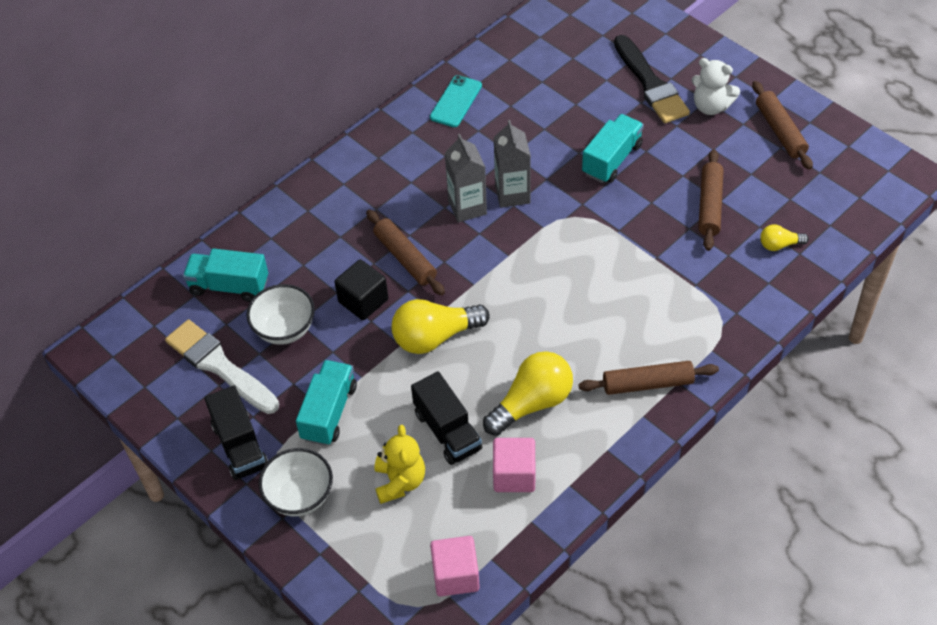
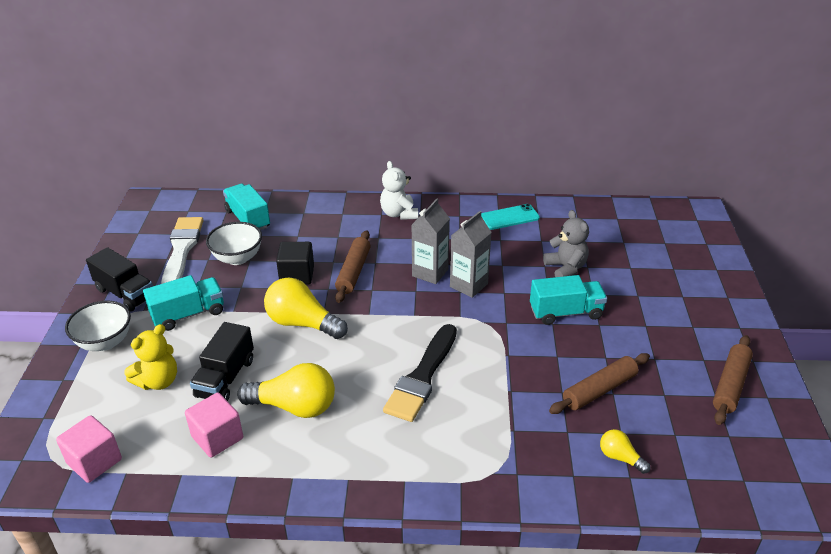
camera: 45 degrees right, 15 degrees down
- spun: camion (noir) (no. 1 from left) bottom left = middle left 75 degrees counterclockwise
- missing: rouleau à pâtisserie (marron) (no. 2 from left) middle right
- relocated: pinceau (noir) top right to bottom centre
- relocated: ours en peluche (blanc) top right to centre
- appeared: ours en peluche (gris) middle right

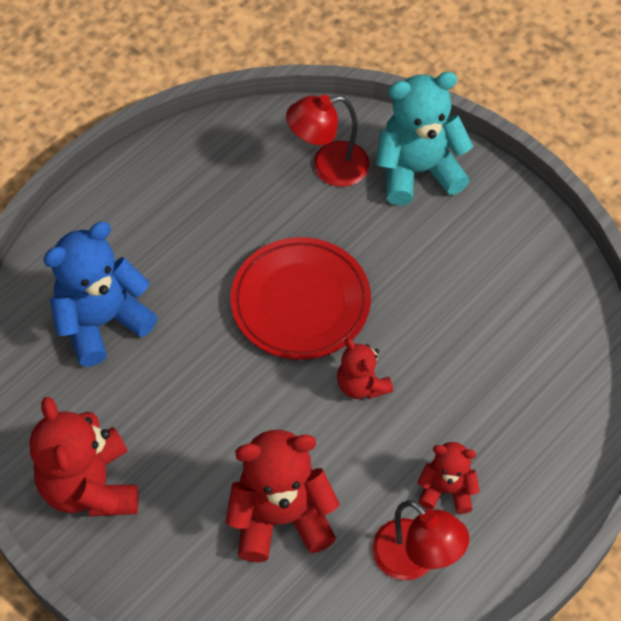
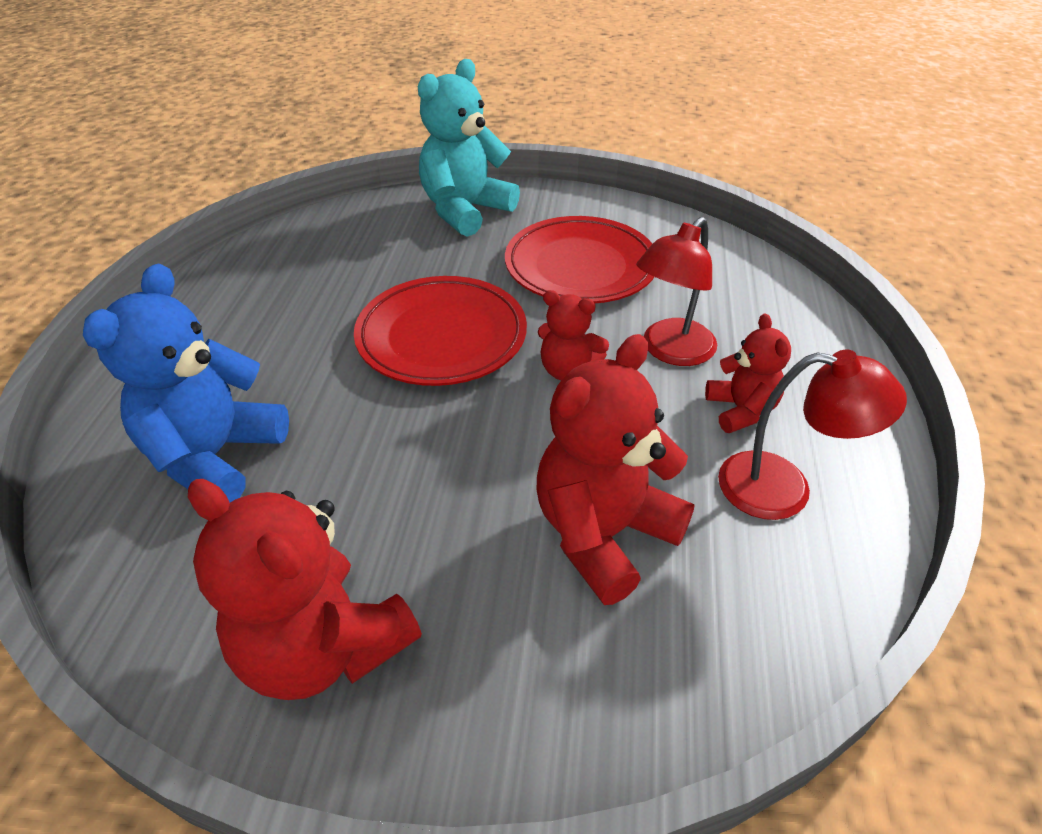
camera: 35 degrees left, 15 degrees down
- relocated: lampe (rouge) (no. 1 from left) top centre to centre
- spun: ours en peluche (rouge) (no. 4 from left) bottom right = middle right 105 degrees clockwise
- appeared: assiette (rouge) (no. 2 from left) top centre

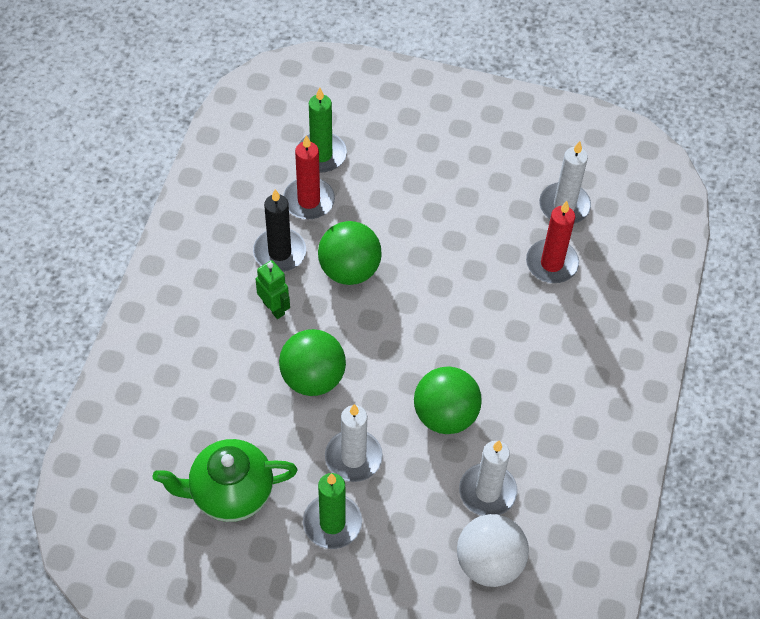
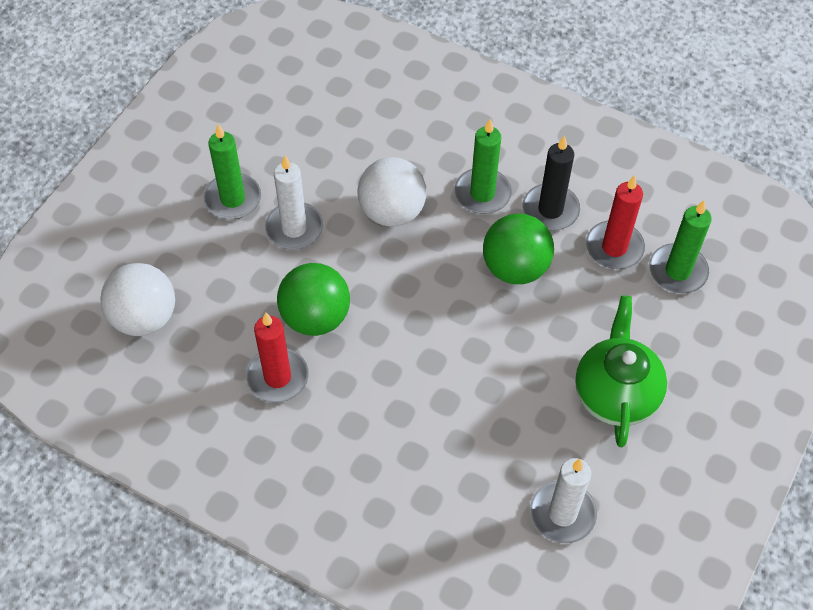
camera: 105 degrees right, 0 degrees up
- relocated: théière (vert) bottom left to middle right
- exchanged: robot (vert) centre to bougie (vert) (no. 2 from left) top centre
- colour: balle (vert) (no. 1 from left) centre to balle (blanc) (no. 2 from left) top centre
- missing: bougie (blanc) (no. 2 from left) bottom centre
- relocated: bougie (rouge) (no. 2 from left in the first image) middle right to bougie (rouge) (no. 1 from left) centre

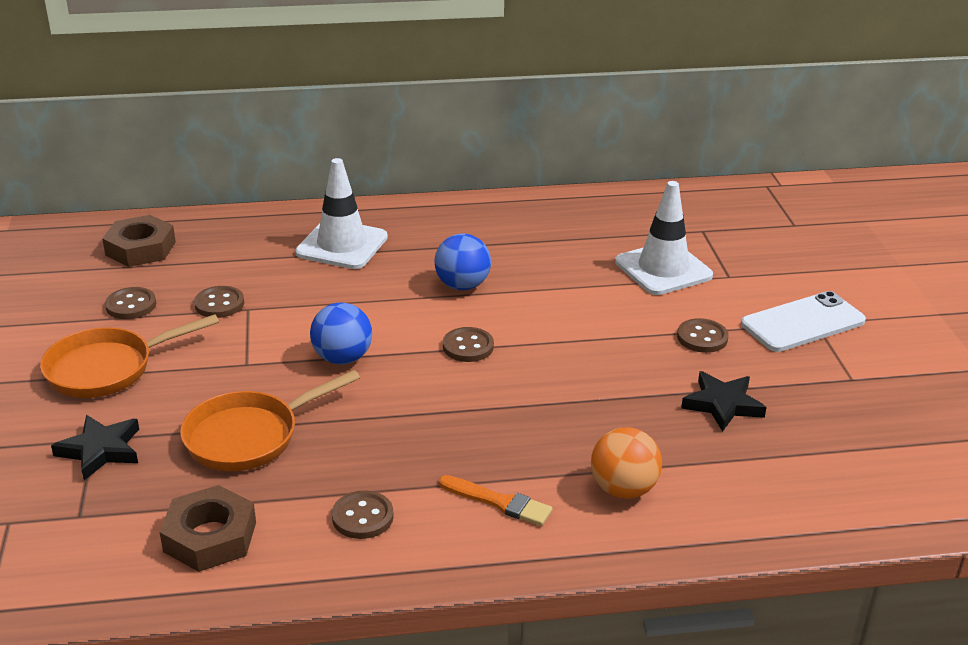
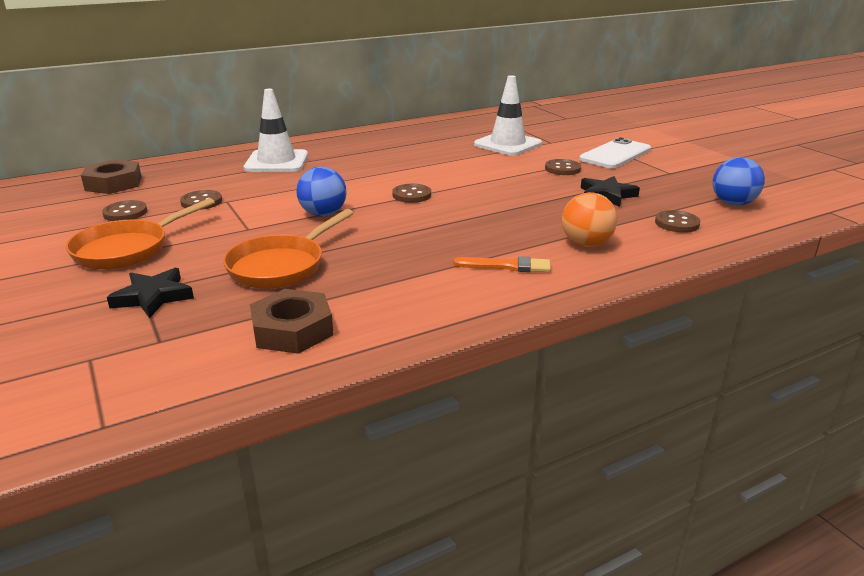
camera: 20 degrees left, 5 degrees down
- relocated: bouton (marron) (no. 3 from left in the first image) bottom centre to bouton (marron) (no. 5 from left) middle right
- relocated: balle (bleu) (no. 2 from left) centre to top right

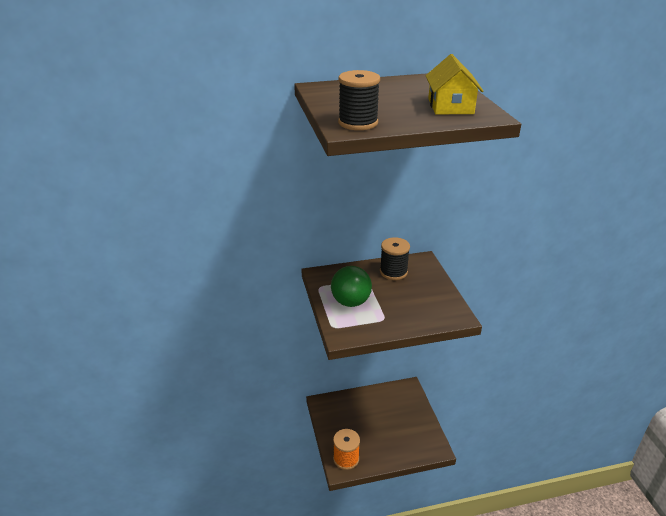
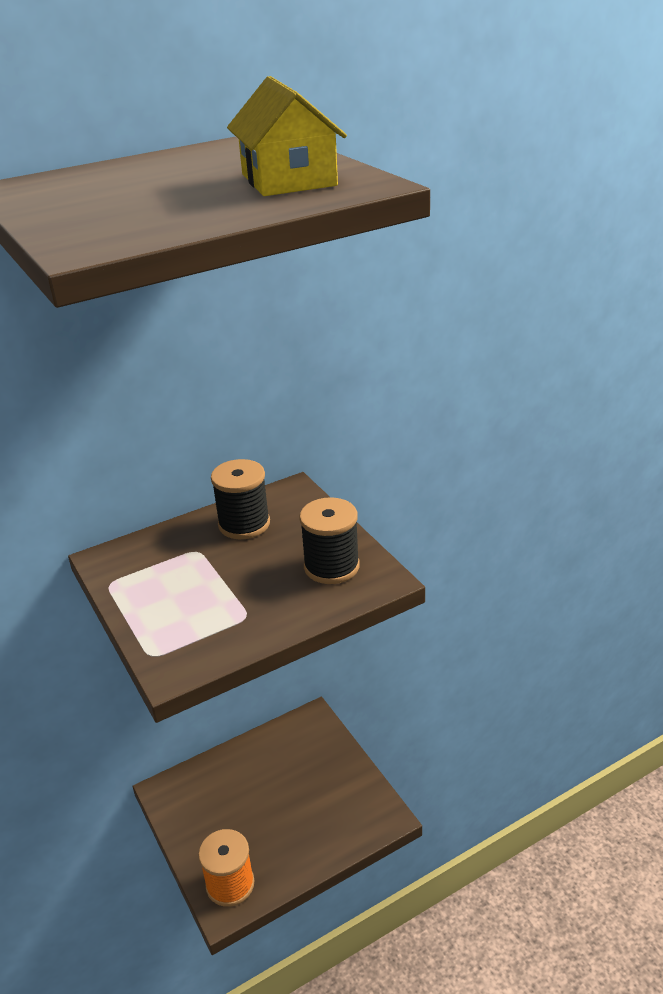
camera: 15 degrees left, 0 degrees up
- missing: balle (vert) centre
- relocated: bobine (noir) (no. 1 from left in the first image) top centre to bobine (noir) (no. 2 from left) centre

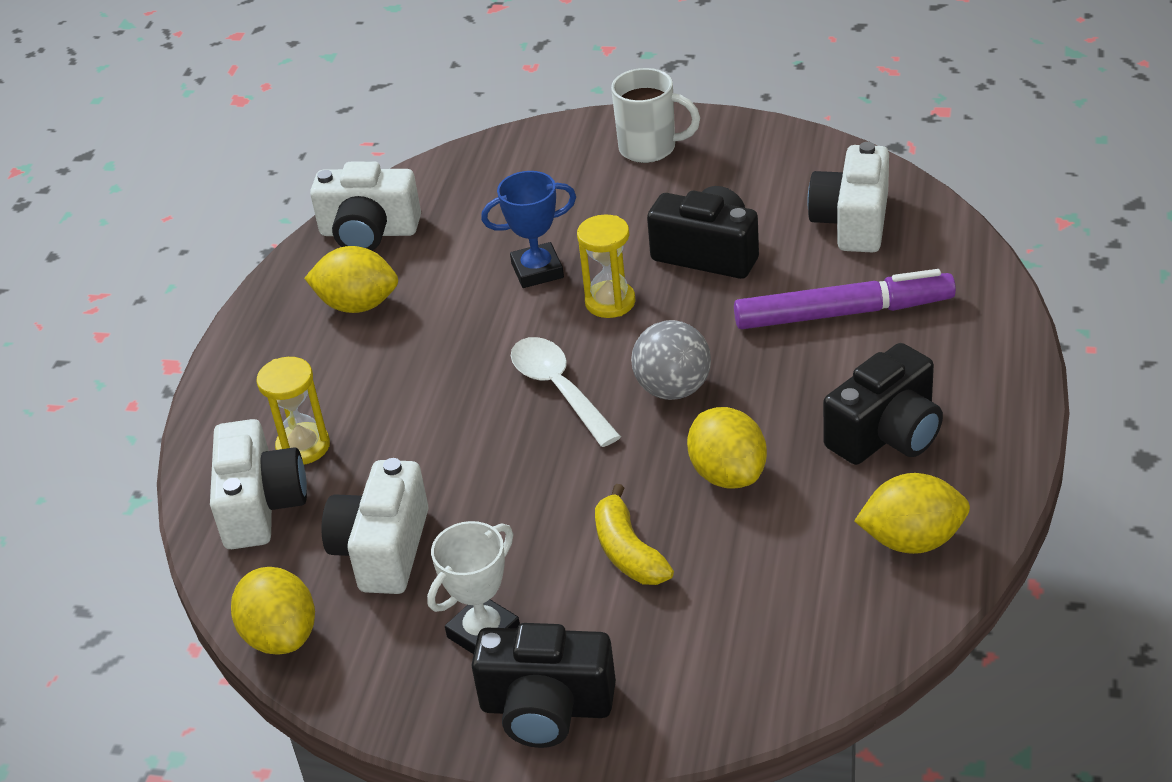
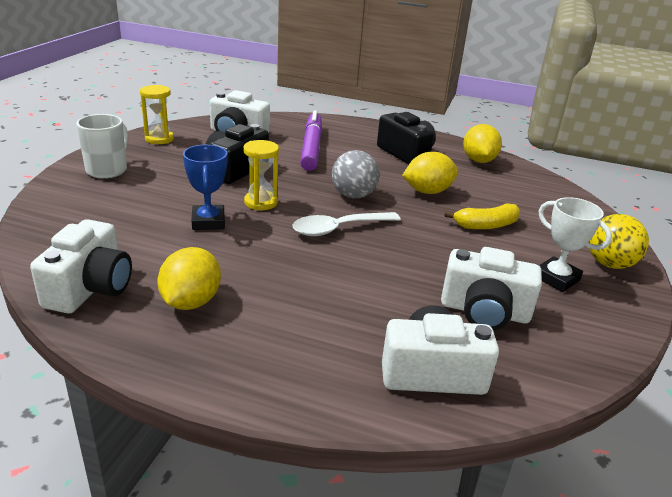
camera: 90 degrees left, 10 degrees down
- missing: citron (jaune) (no. 1 from left) bottom left
- relocated: sablier (jaune) (no. 1 from left) middle left to top left
- exchanged: appareil photo (noir) (no. 1 from left) bottom centre to balle (jaune) middle right

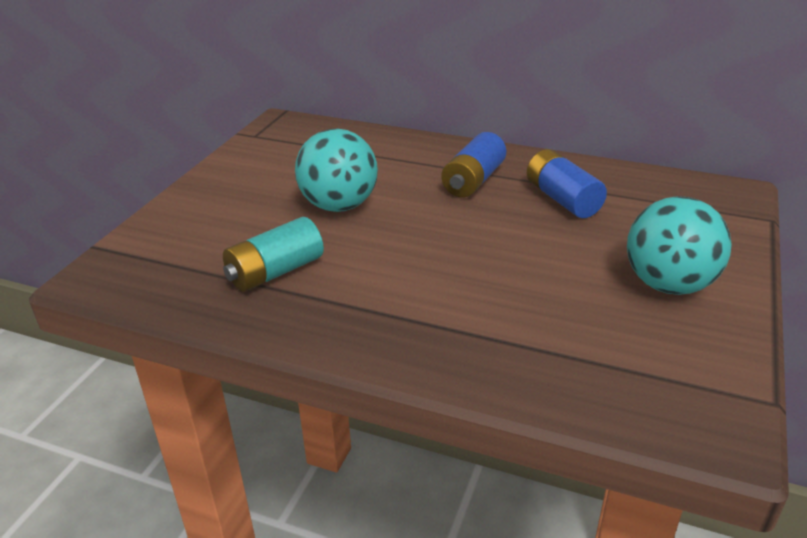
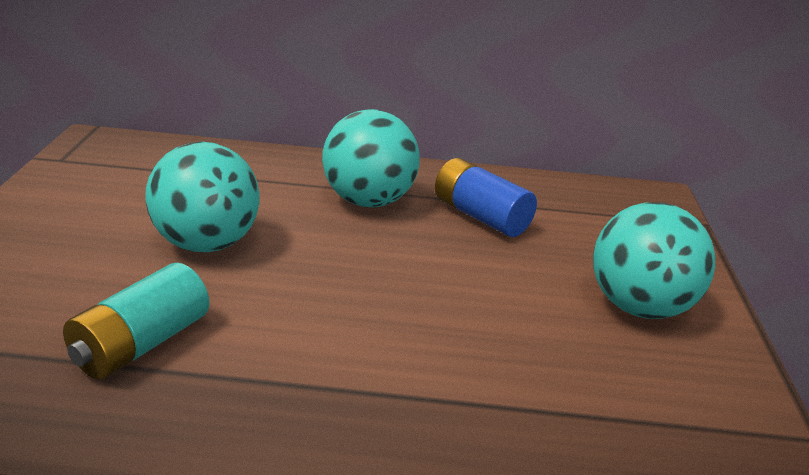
camera: 20 degrees left, 5 degrees down
- exchanged: pile (bleu) (no. 1 from left) top centre to balle (turquoise) (no. 2 from left) top centre

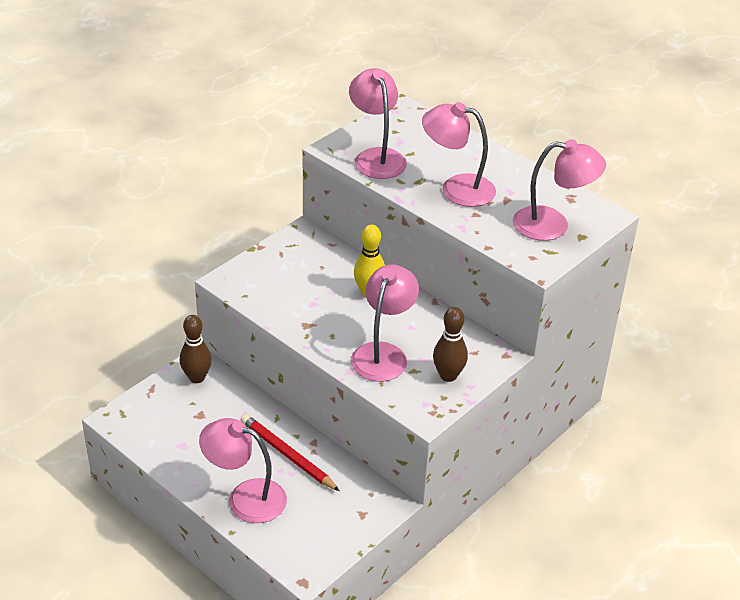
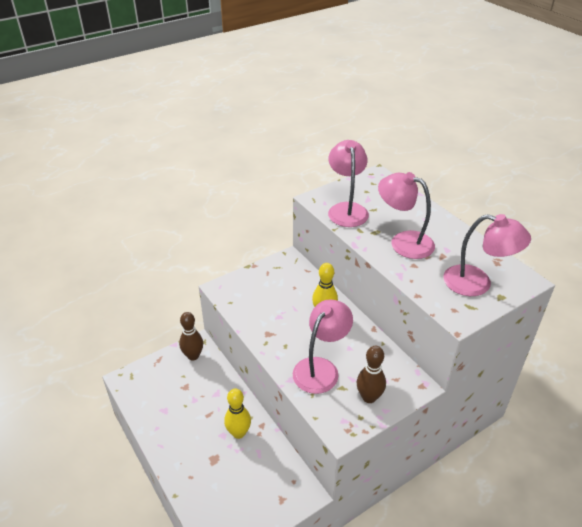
camera: 15 degrees right, 0 degrees up
- missing: lampe (rose) (no. 1 from left) bottom left
- exchanged: crayon (rouge) bottom centre to quille (jaune) (no. 1 from left) bottom centre

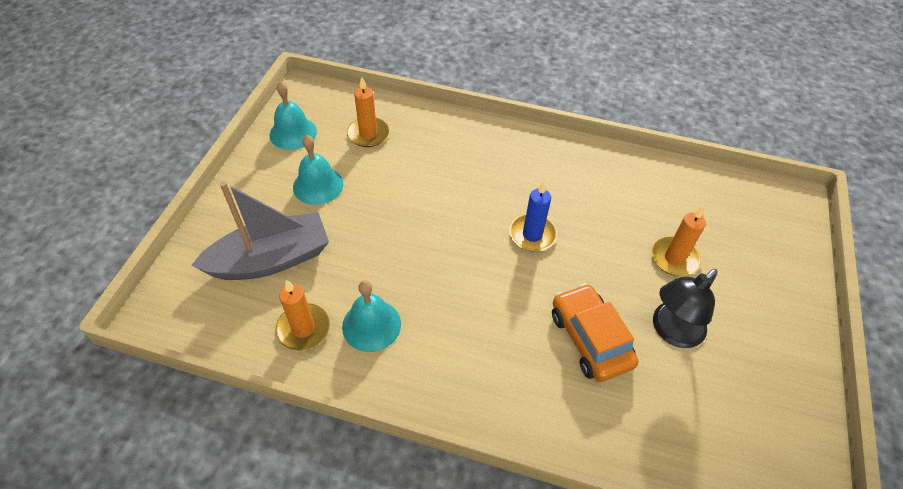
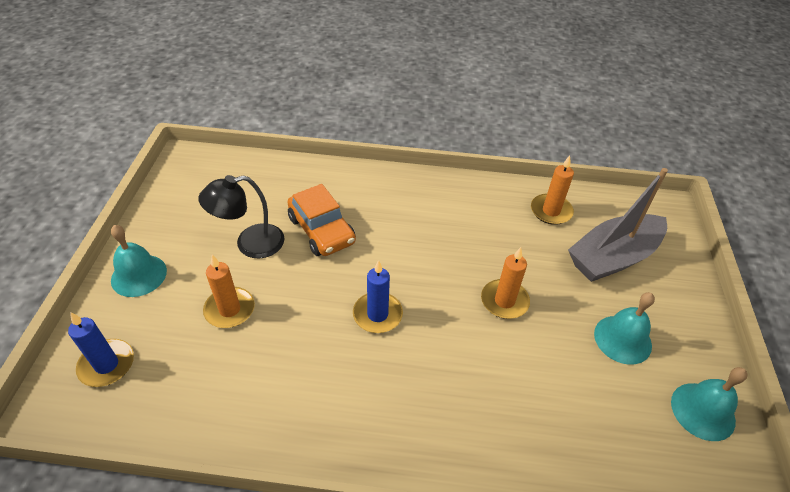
camera: 170 degrees right, 5 degrees down
- relocated: cloche (turquoise) (no. 3 from left in the first image) centre to cloche (turquoise) (no. 1 from left) middle left
- relocated: bougie (orange) (no. 2 from left) top centre to centre
- spun: lampe (noir) middle right = middle left 150 degrees counterclockwise
- appeared: bougie (bleu) (no. 1 from left) bottom left

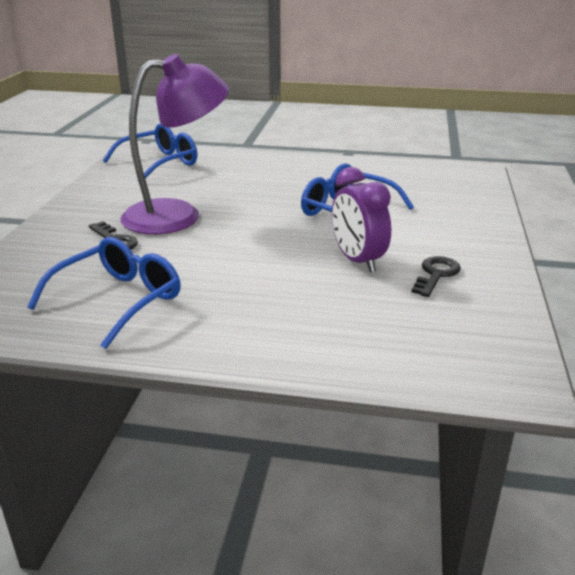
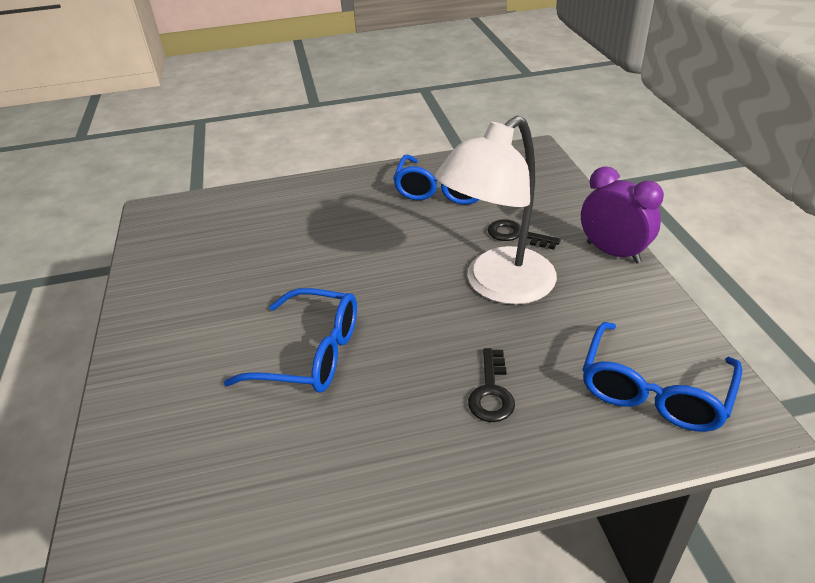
camera: 160 degrees right, 10 degrees up
- colour: lampe (violet) top left to lampe (blanc) centre
- relocated: réveil (violet) centre to middle right
- relocated: clé (noir) (no. 2 from left in the first image) middle right to clé (noir) (no. 1 from left) centre

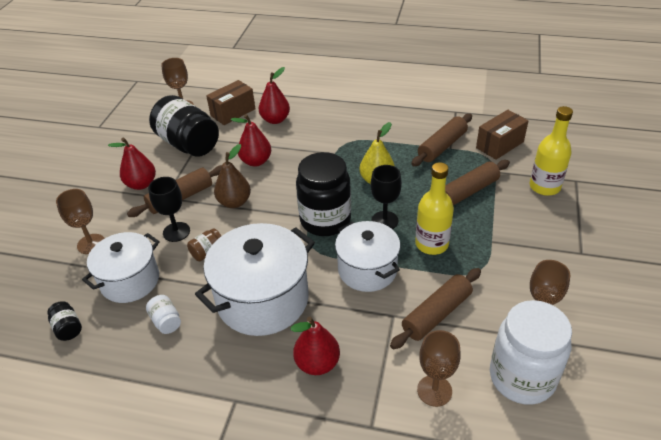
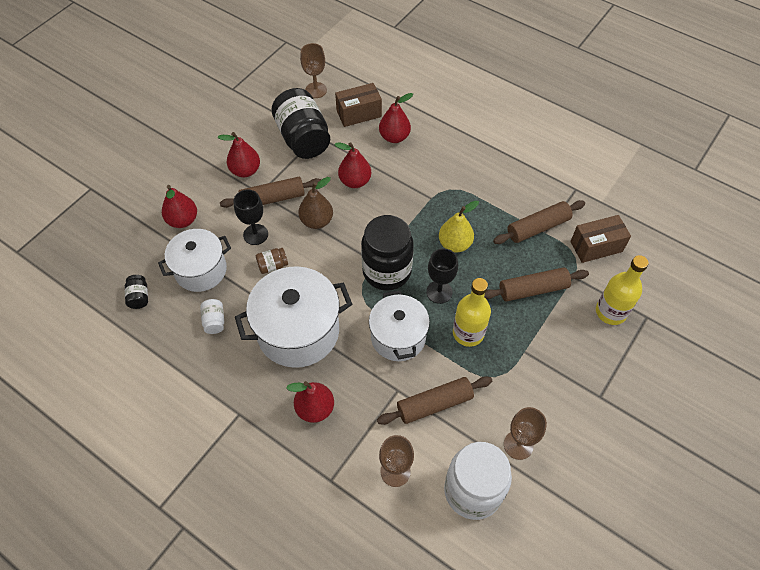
camera: 20 degrees right, 15 degrees up
- exchanged: verre à pied (marron) (no. 1 from left) middle left to poire (rouge) (no. 1 from left) middle left

